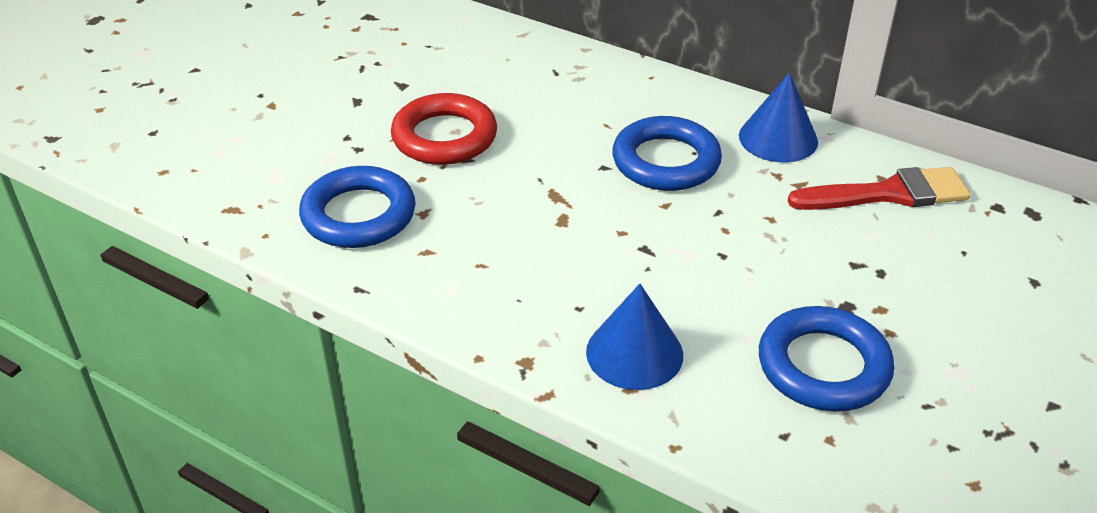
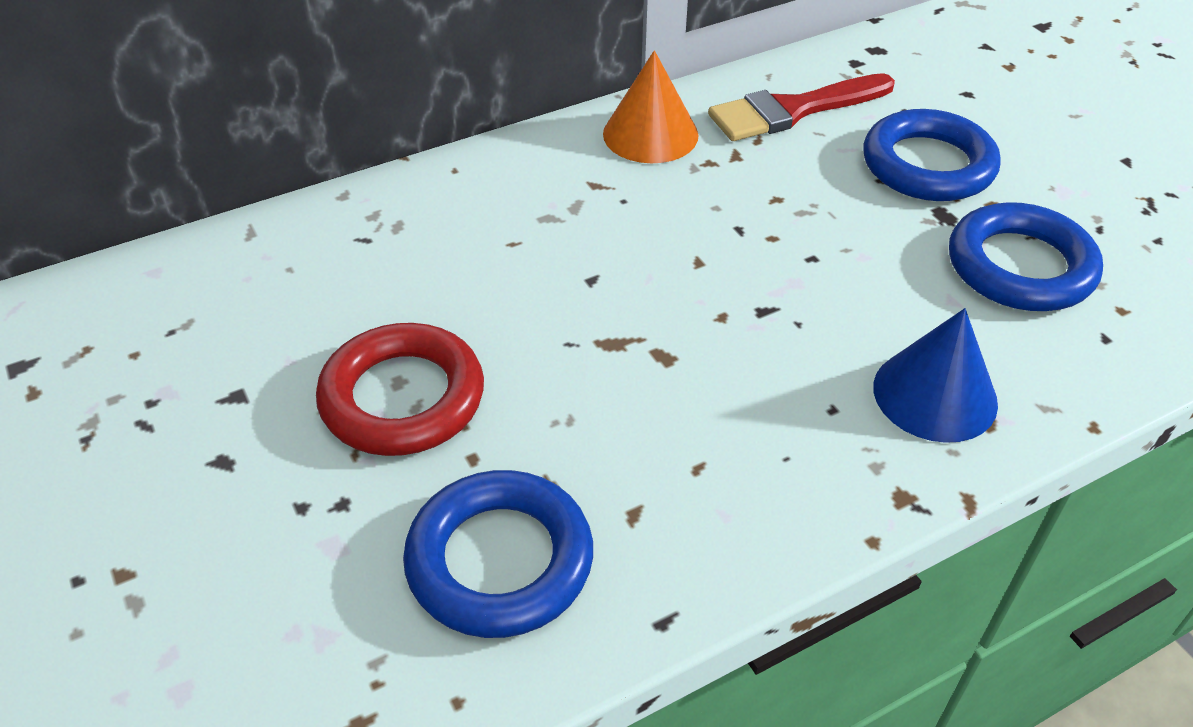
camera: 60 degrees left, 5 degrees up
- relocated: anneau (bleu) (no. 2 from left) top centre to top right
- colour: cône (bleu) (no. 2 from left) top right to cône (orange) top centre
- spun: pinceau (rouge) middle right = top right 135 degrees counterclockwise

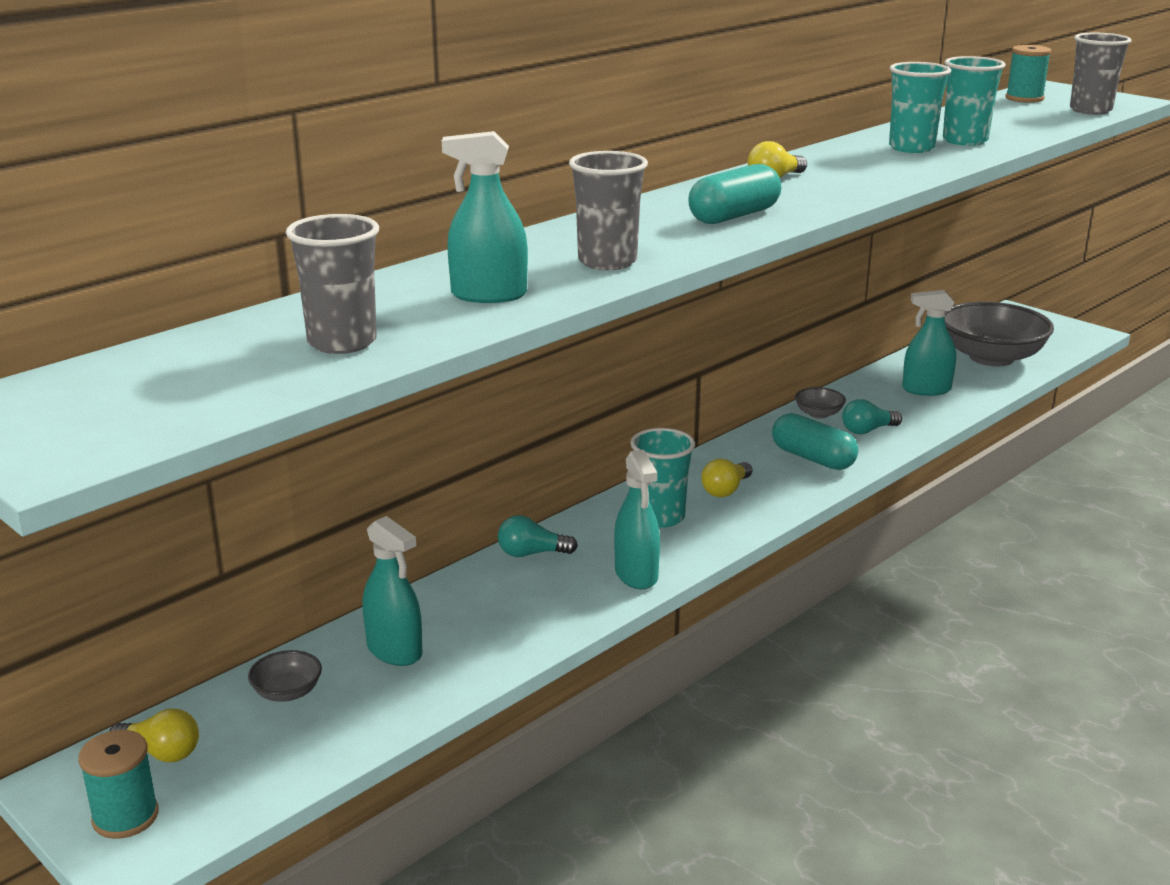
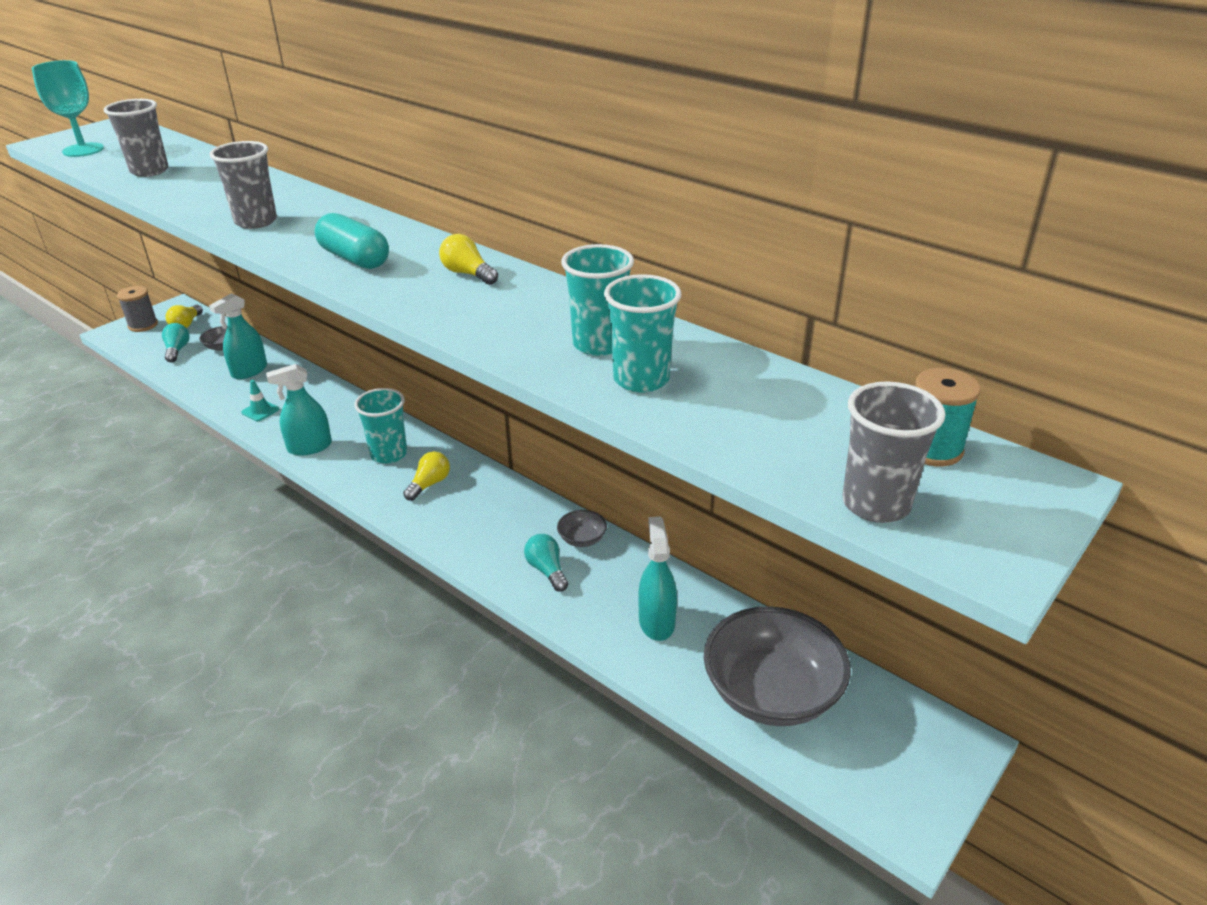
camera: 85 degrees right, 10 degrees up
- colour: bobine (turquoise) (no. 1 from left) bottom left to bobine (gris) middle left
- missing: vaporisateur (turquoise) (no. 2 from left) top centre
- relocated: ampoule (turquoise) (no. 1 from left) centre to middle left
- spun: ampoule (jaune) (no. 2 from left) centre = centre 90 degrees clockwise
- missing: gélule (turquoise) (no. 2 from left) middle right
- appeared: verre à pied (turquoise) top left
- appeared: cône de chantier (turquoise) middle left

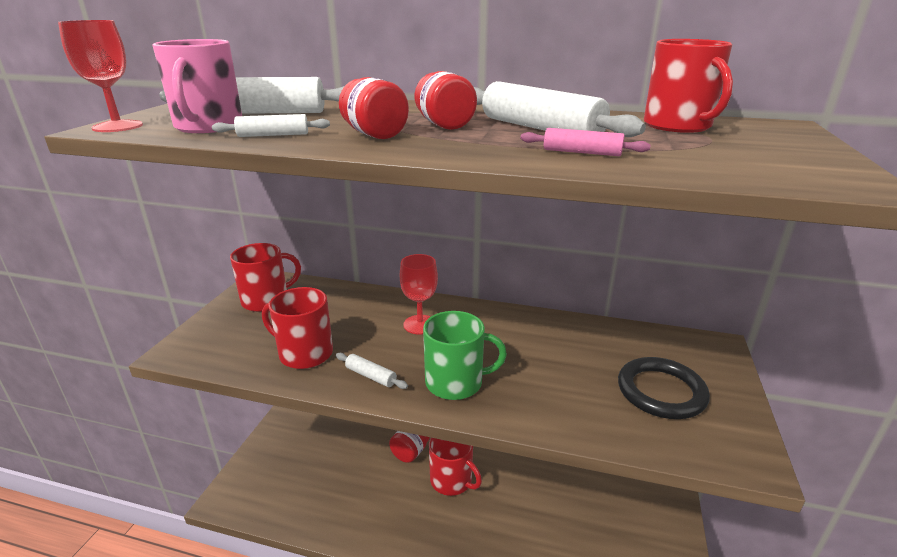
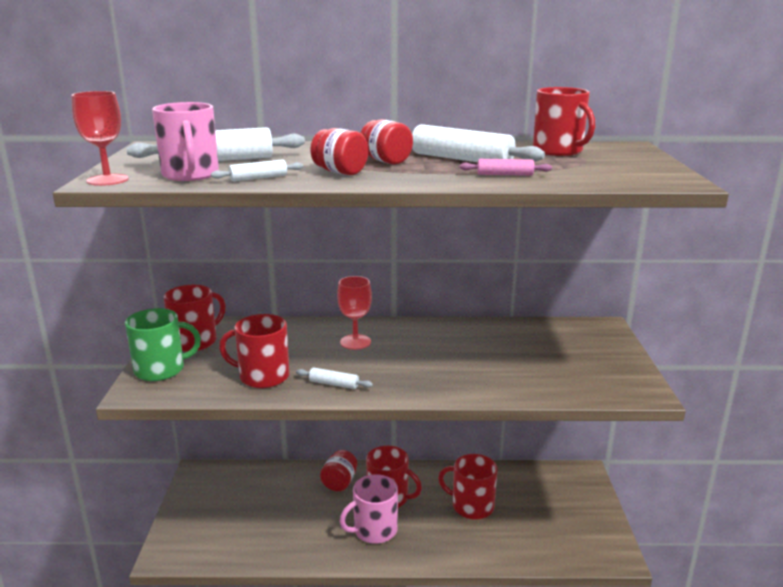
camera: 15 degrees left, 5 degrees down
- relocated: tasse (vert) centre to middle left
- missing: anneau (noir) bottom right
- appeared: tasse (rose) (no. 2 from left) bottom centre
- appeared: tasse (rouge) (no. 4 from left) bottom centre

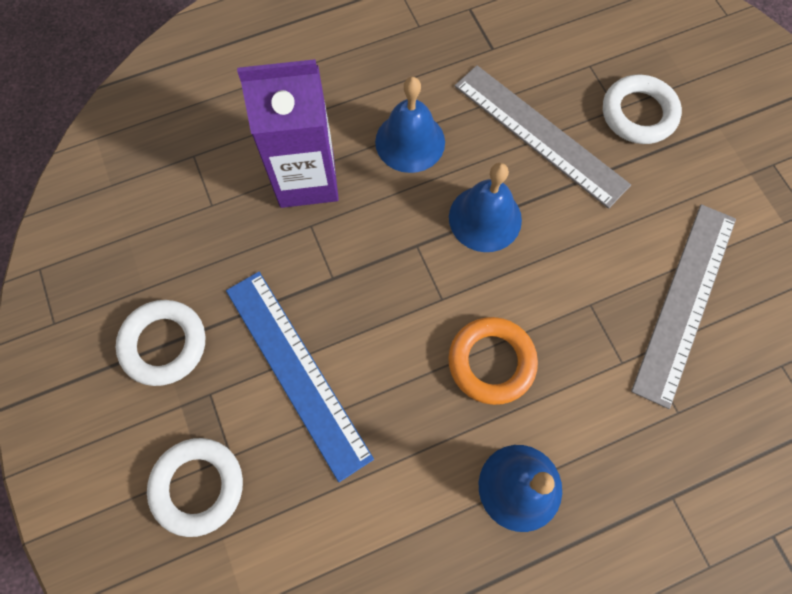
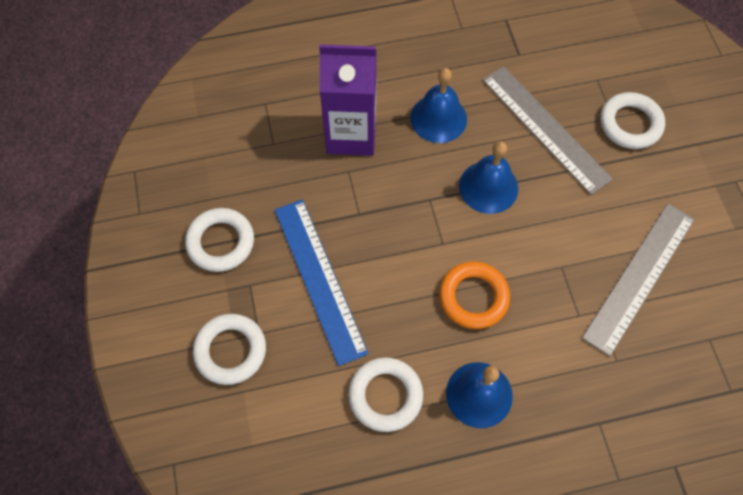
camera: 10 degrees right, 5 degrees down
- appeared: anneau (blanc) (no. 3 from left) bottom centre

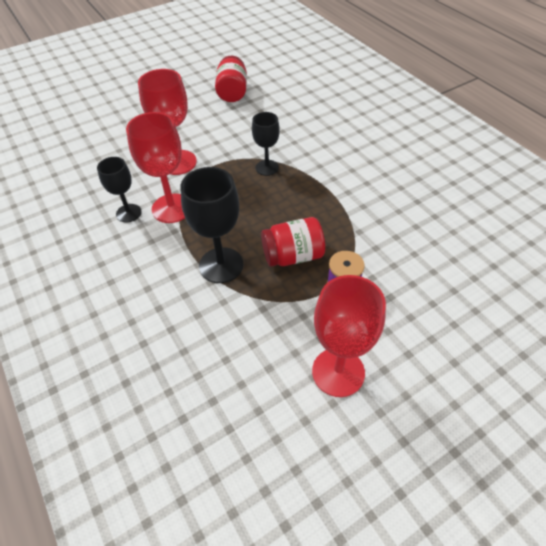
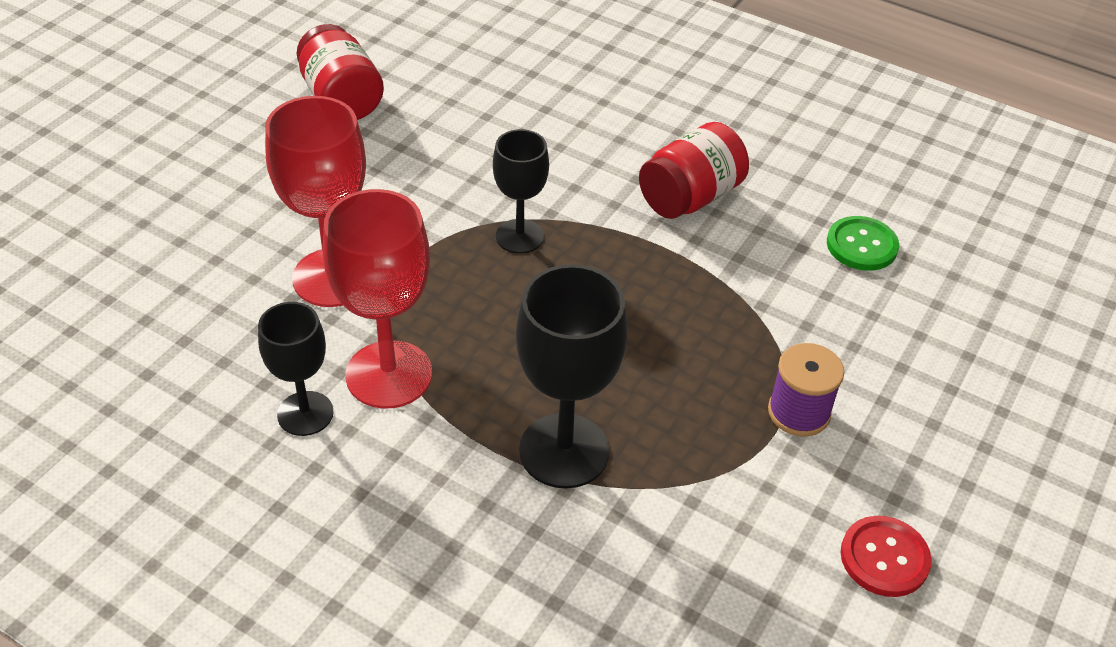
camera: 30 degrees left, 5 degrees down
- relocated: bocal (rouge) (no. 2 from left) centre to top centre
- exchanged: verre à pied (rouge) (no. 3 from left) centre to bouton (rouge) bottom right
- appeared: bouton (vert) middle right

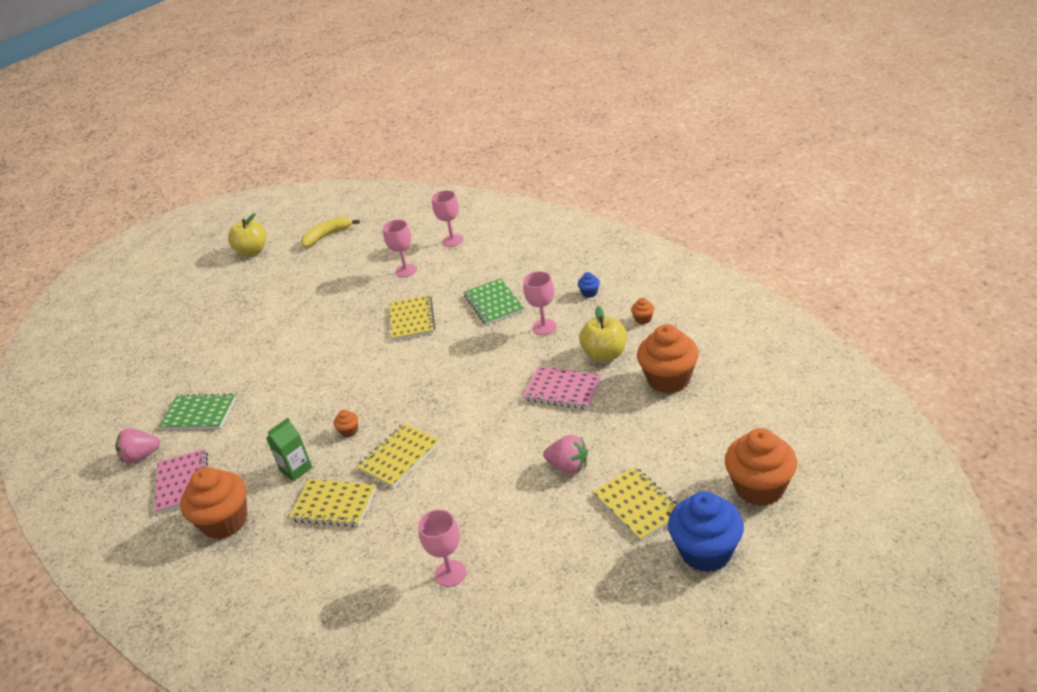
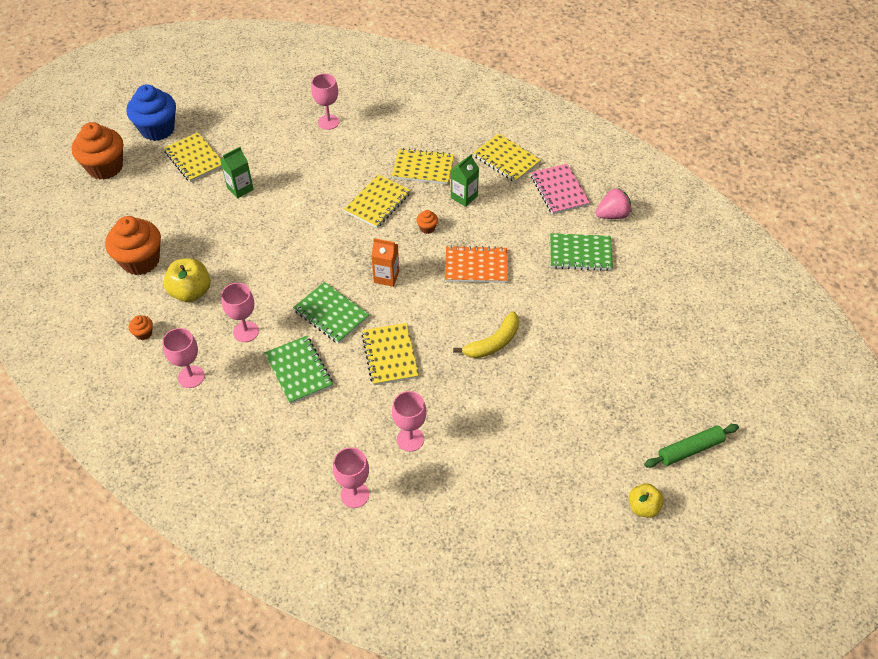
camera: 170 degrees right, 15 degrees up
- exchanged: muffin (orange) (no. 1 from left) bottom left to carnet (jaune) (no. 5 from left) top centre
- size: pomme (jaune) (no. 1 from left in the first image) middle left = bottom right x0.65
- relocated: banane (jaune) middle left to centre
- missing: carnet (rose) (no. 2 from left) centre
- exchanged: fraise (rose) (no. 2 from left) centre to brique de lait (vert) (no. 1 from left) top left
- exchanged: muffin (bleu) (no. 1 from left) centre to verre à pied (rose) (no. 1 from left) middle left
- appeared: carnet (vert) (no. 2 from left) centre
- appeared: brique de lait (orange) centre
- appeared: carnet (orange) centre
- appeared: rouleau à pâtisserie (vert) bottom right

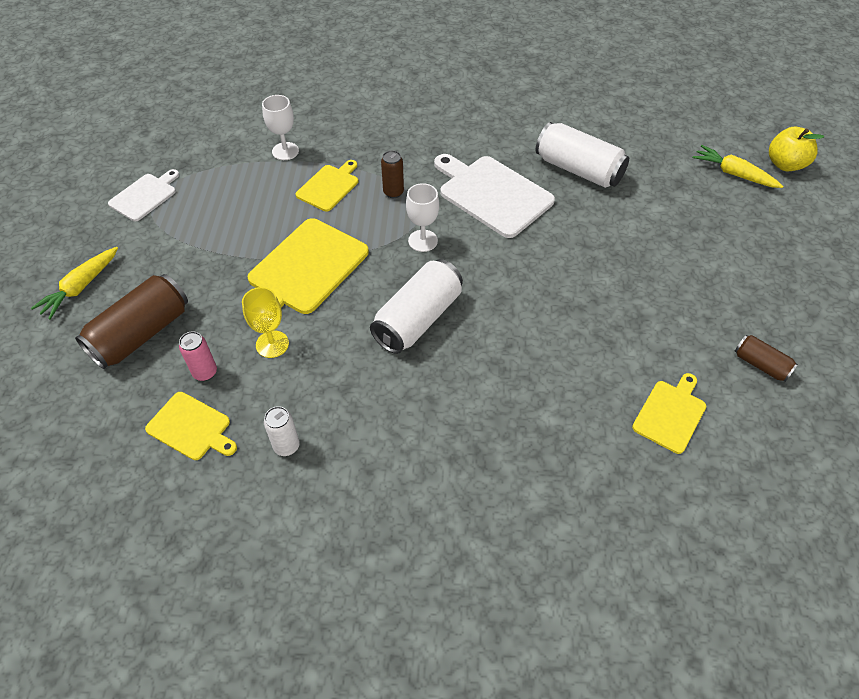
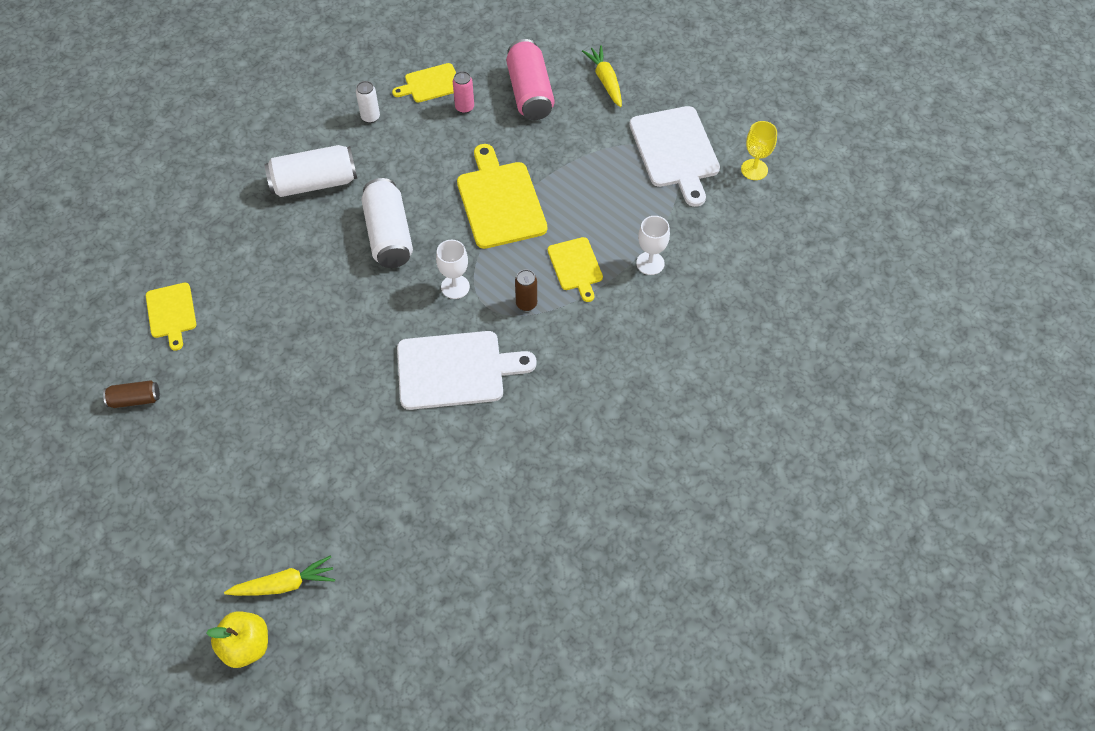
camera: 130 degrees right, 5 degrees up
- colour: canette (marron) (no. 1 from left) middle left to canette (rose) (no. 2 from left) top centre
- size: planche à découper (blanc) (no. 1 from left in the first image) top left = top centre x1.74
- relocated: verre à pied (jaune) middle left to top right
- relocated: canette (blanc) (no. 3 from left in the first image) top right to canette (blanc) (no. 1 from left) top left

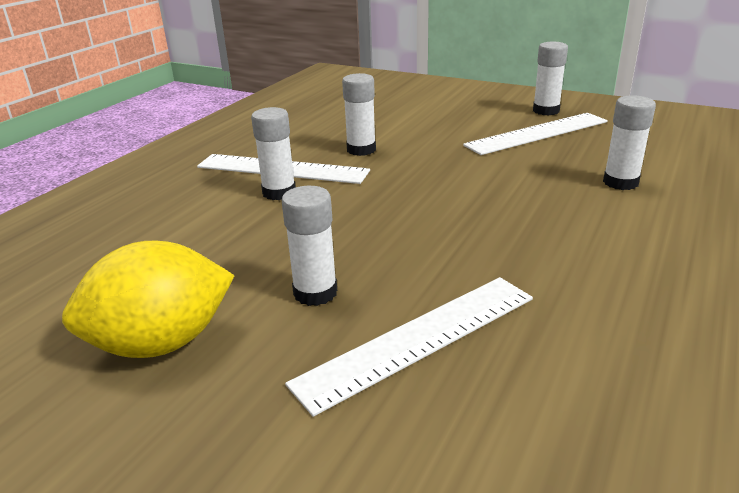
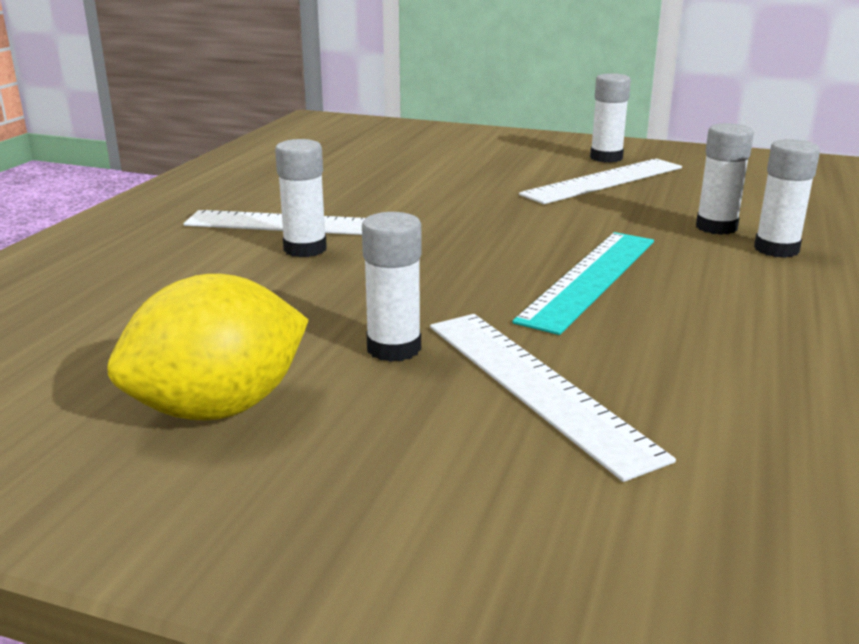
camera: 10 degrees left, 5 degrees down
- spun: règle (blanc) (no. 2 from left) bottom centre = centre 75 degrees counterclockwise
- relocated: bâton de colle (blanc) (no. 3 from left in the first image) top centre to bâton de colle (blanc) (no. 5 from left) top right
- appeared: règle (turquoise) middle right

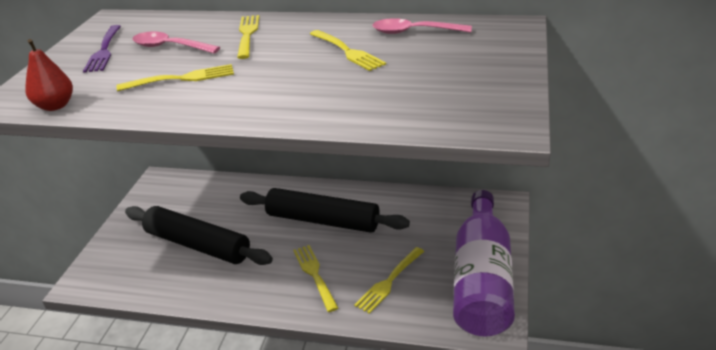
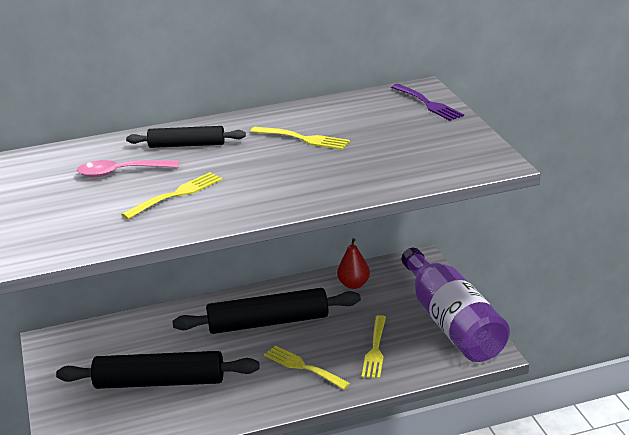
camera: 30 degrees left, 5 degrees down
- relocated: poire (rouge) top left to centre
- relocated: fourchette (violet) top left to top right
- exchanged: fourchette (jaune) (no. 2 from left) top centre to rouleau à pâtisserie (noir) (no. 2 from left) top left
- missing: cuillère (rose) (no. 2 from left) top centre

